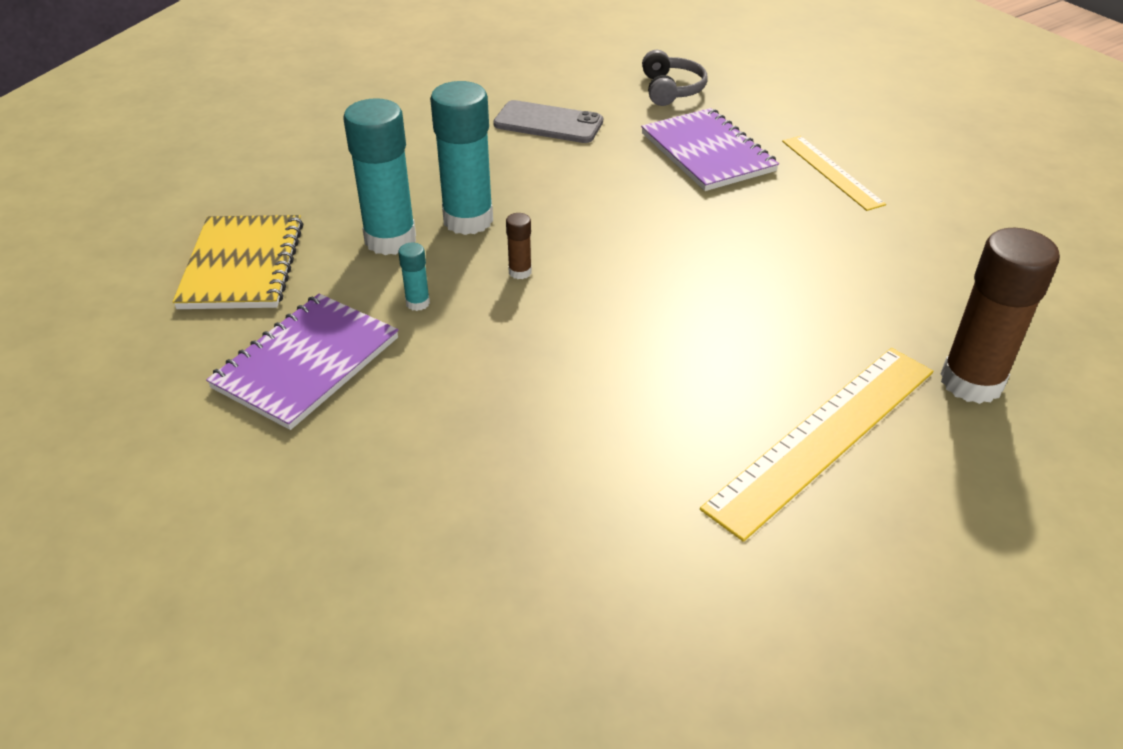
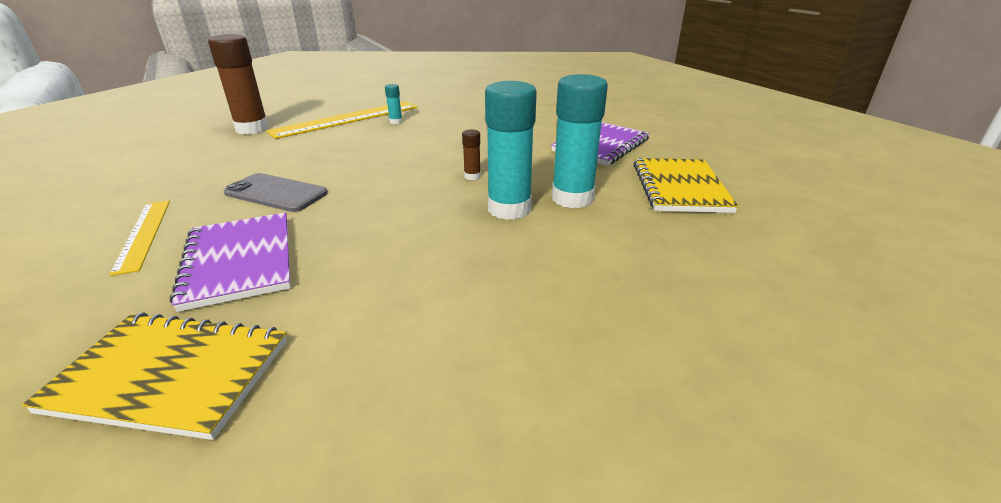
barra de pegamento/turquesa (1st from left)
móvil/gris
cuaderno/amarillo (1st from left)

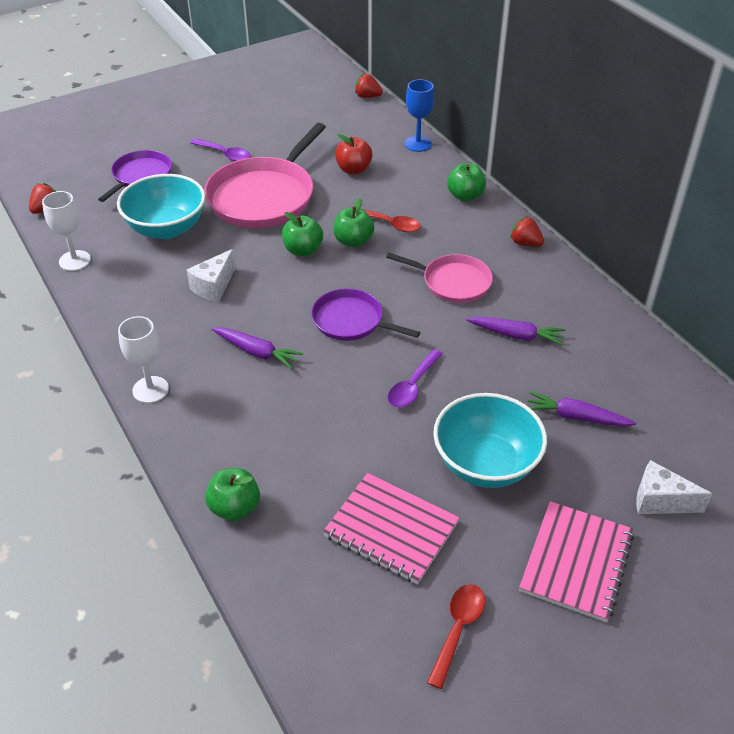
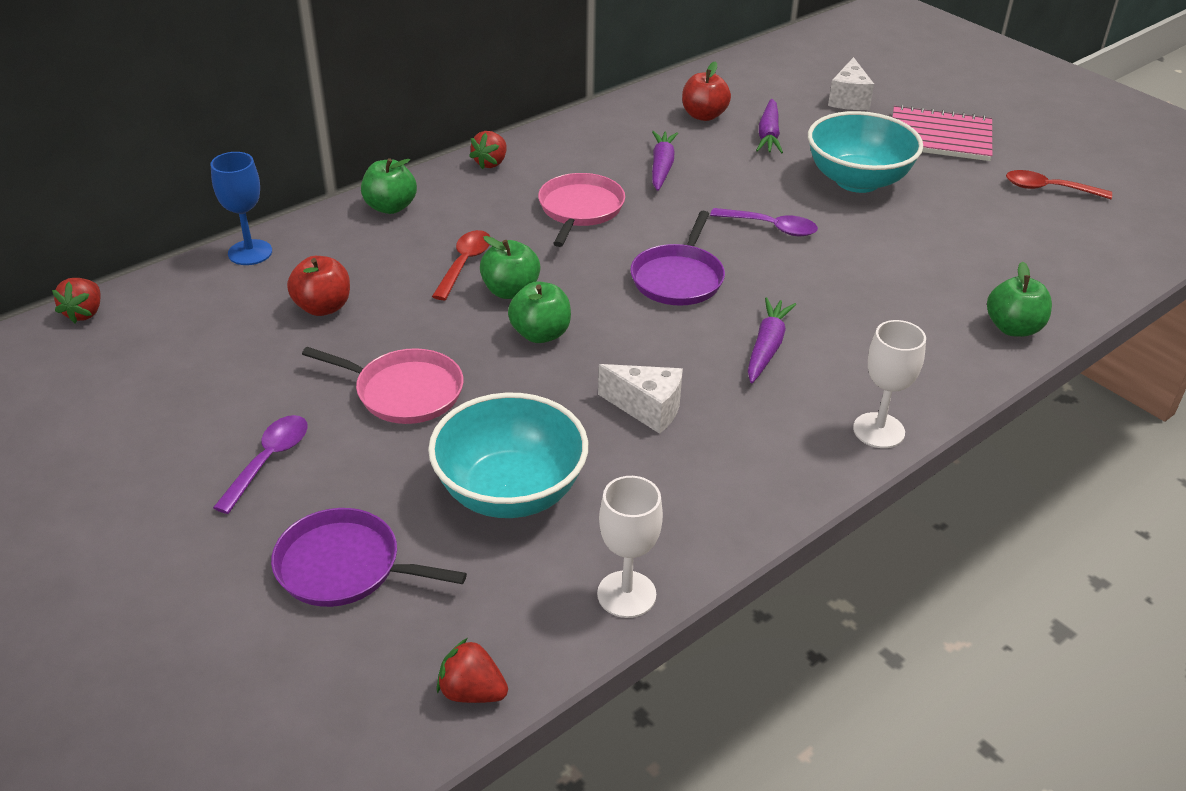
sartén/rosa (1st from left)
cuaderno/rosa (1st from left in the first image)
manzana/rojo (2nd from left)

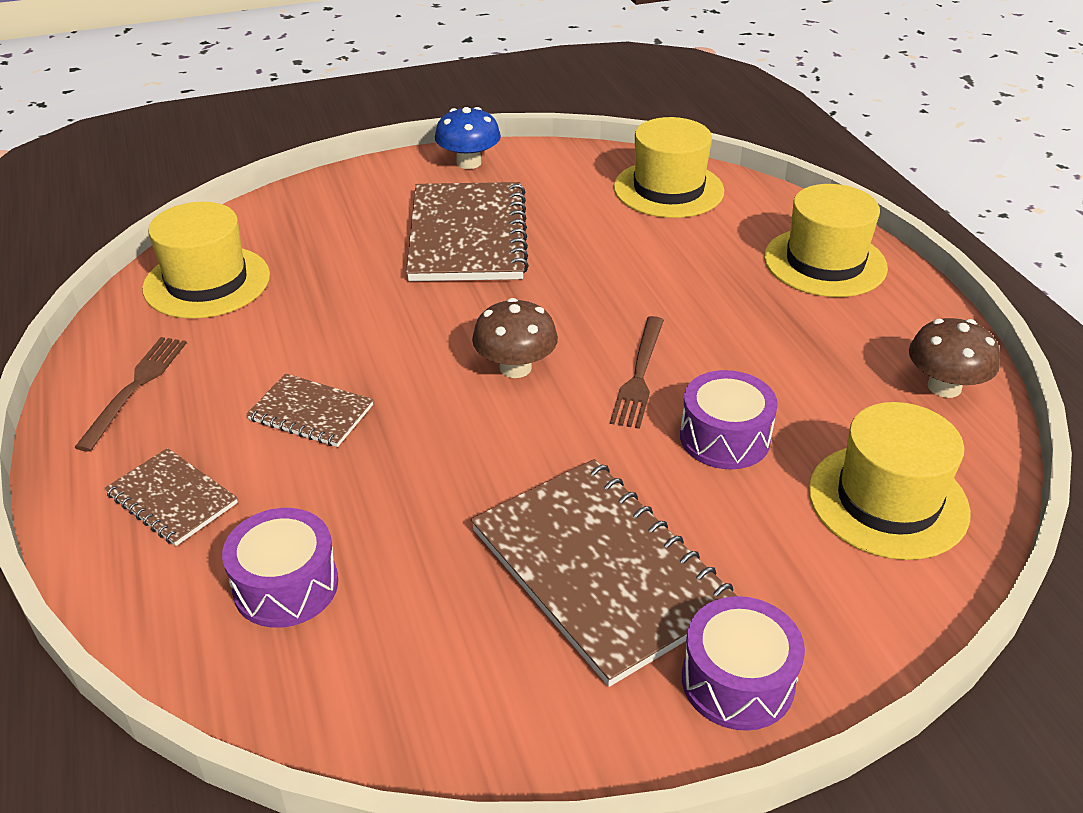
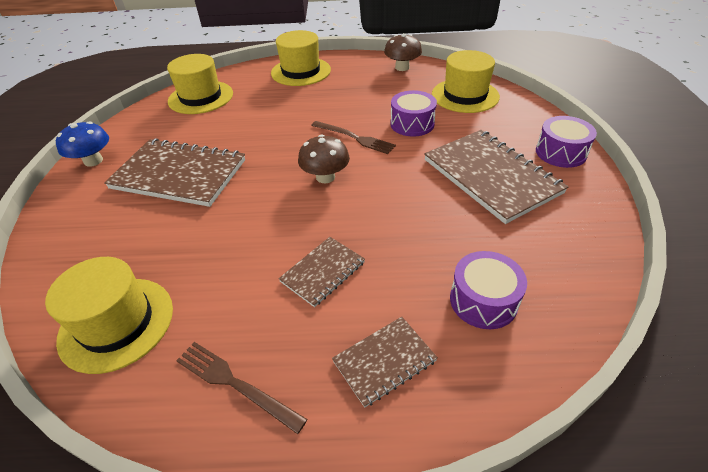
cuaderno/marrón (4th from left)

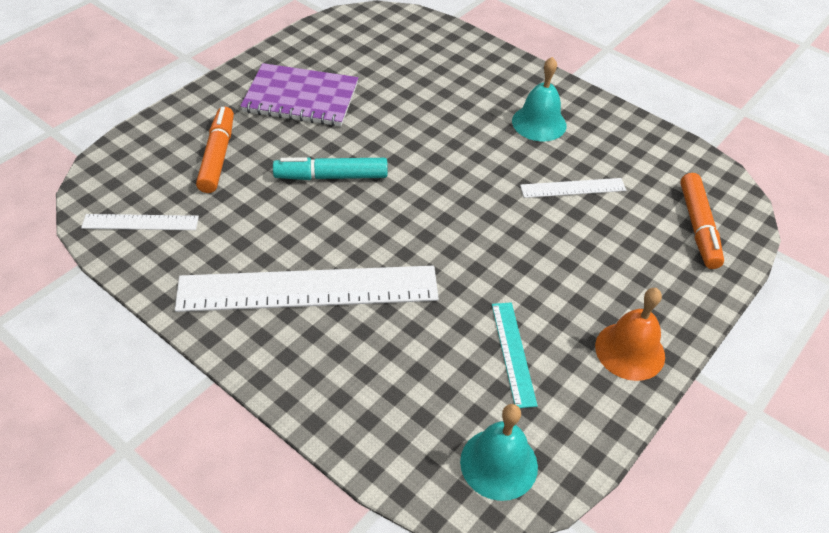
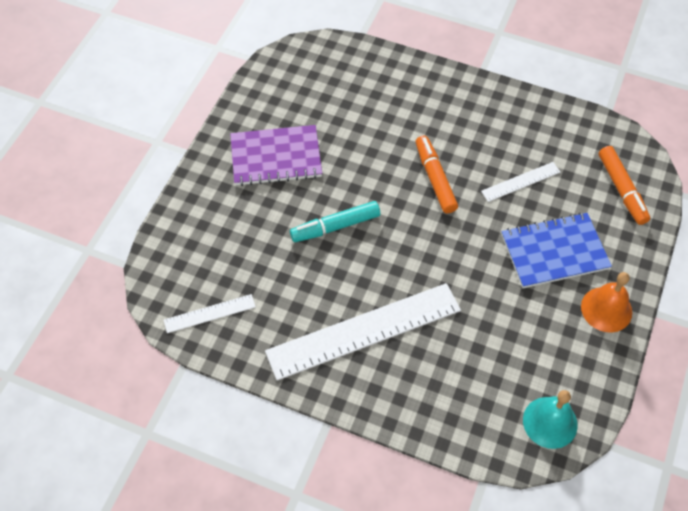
rotulador/naranja (1st from left)
regla/turquesa
campana/turquesa (2nd from left in the first image)
cuaderno/azul

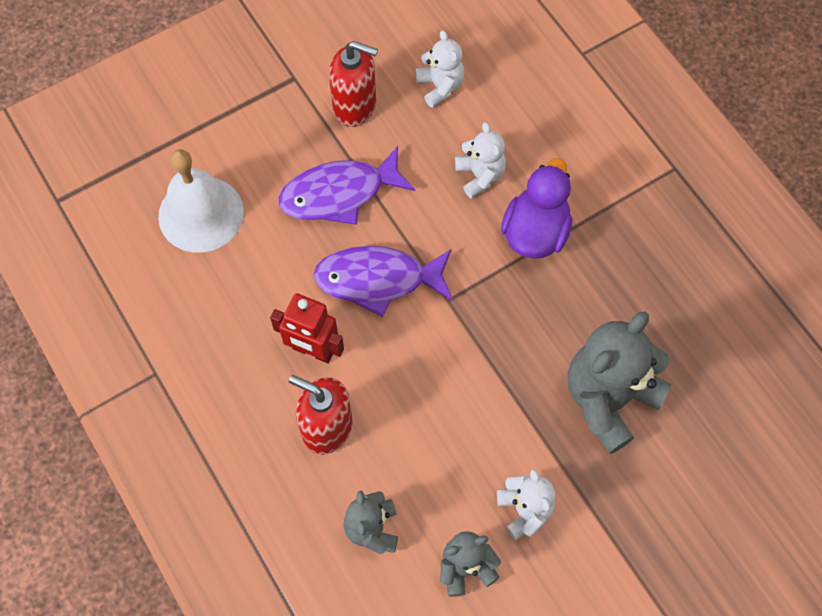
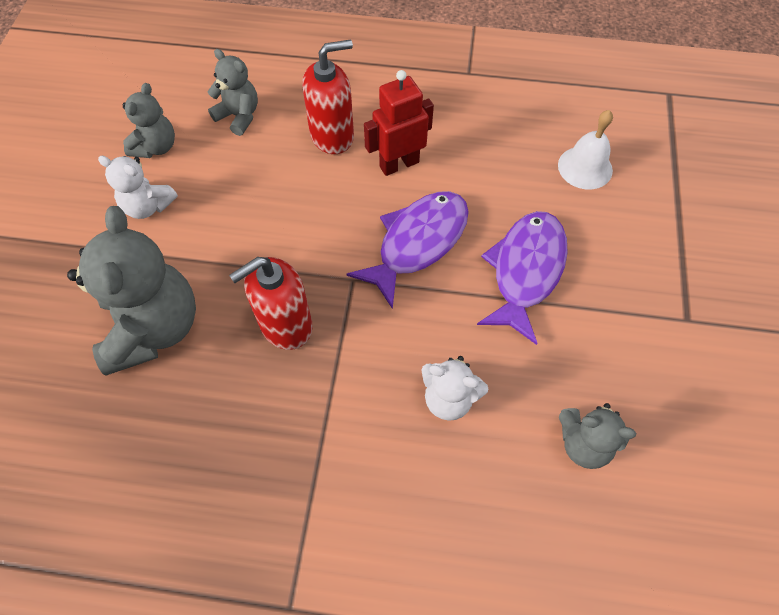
campana/blanco
dispensador de jabón/rojo (1st from left)
osito/gris (4th from left)
pato/morado

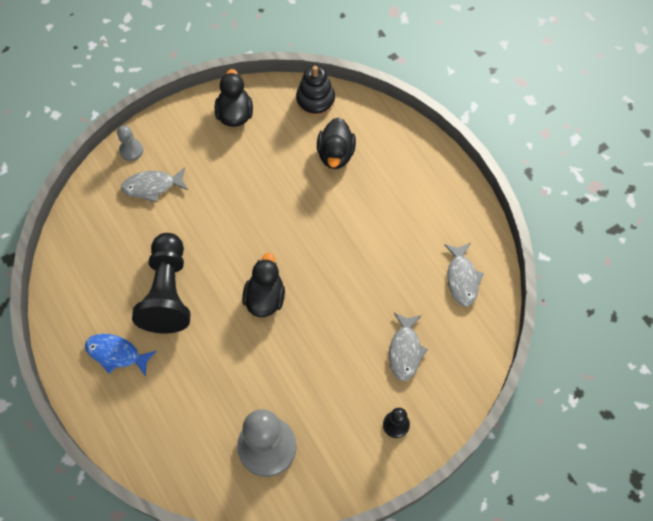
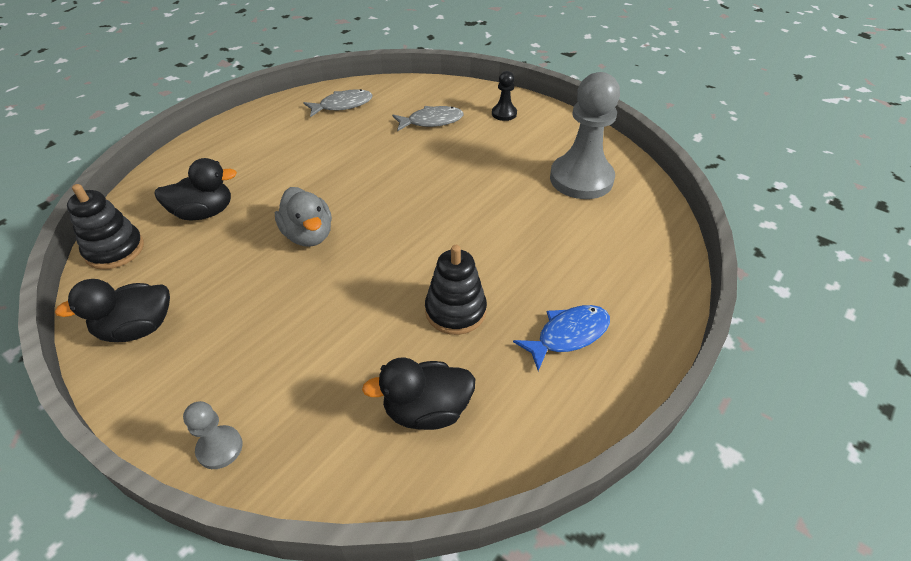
pez/azul
pez/gris (1st from left in the first image)
juguete apilable/negro (2nd from left)
pato/negro (3rd from left)
pato/gris

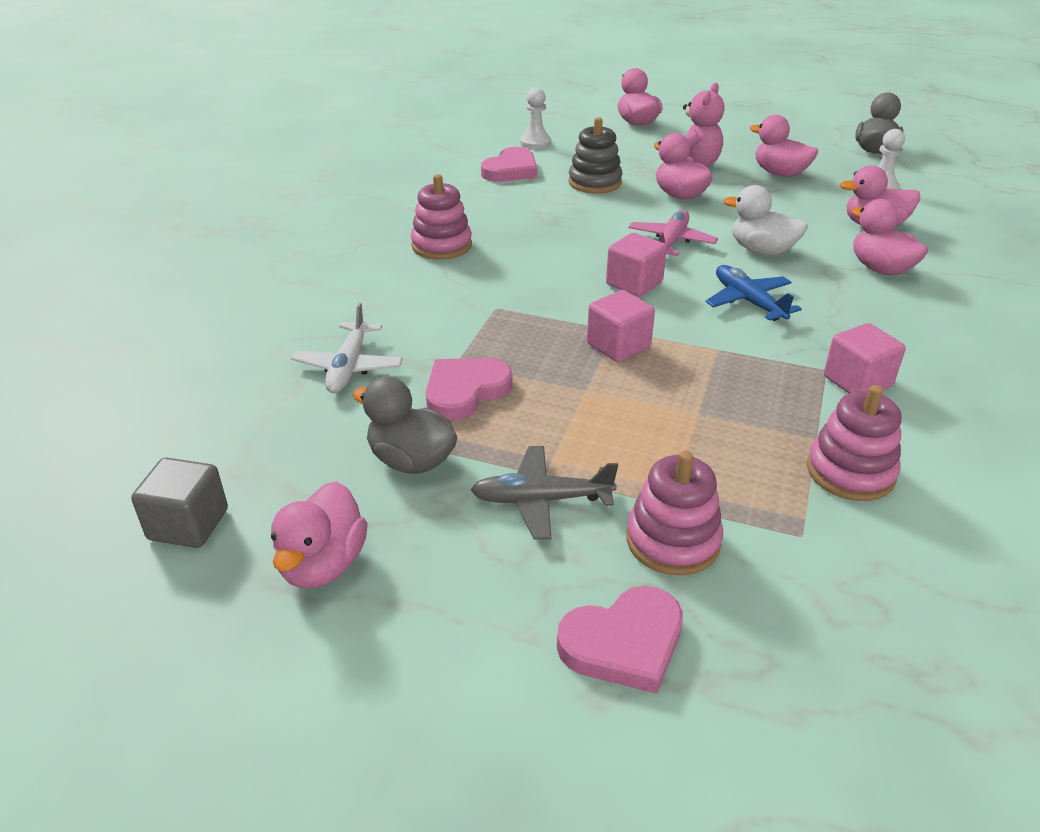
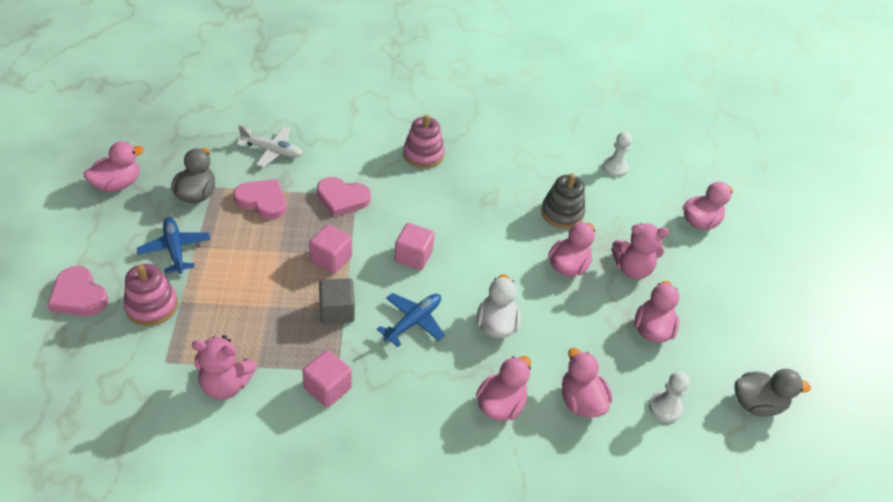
cubo/gris
pato/rosa (1st from left)
avión/blanco
avión/azul (1st from left)
corazón/rosa (3rd from left)
avión/rosa
osito/rosa (1st from left)

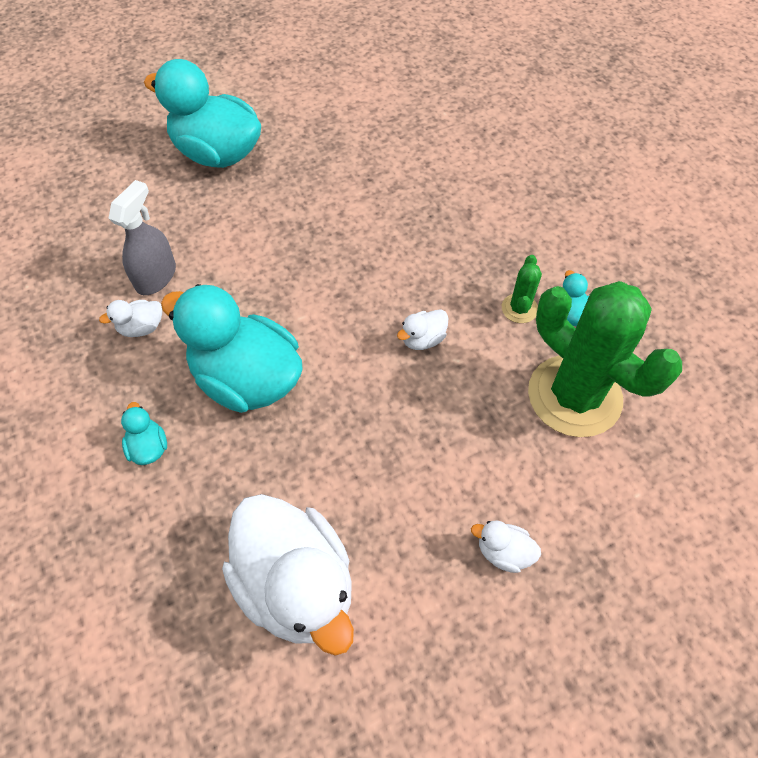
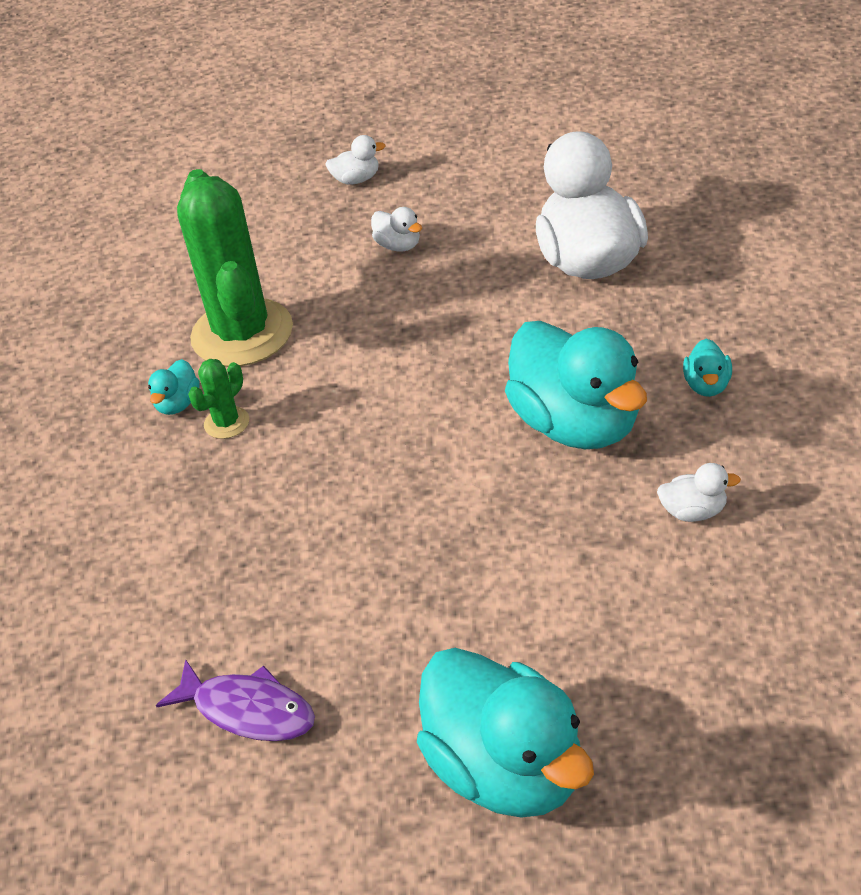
pulverizador/gris
pato/blanco (1st from left)
pez/morado

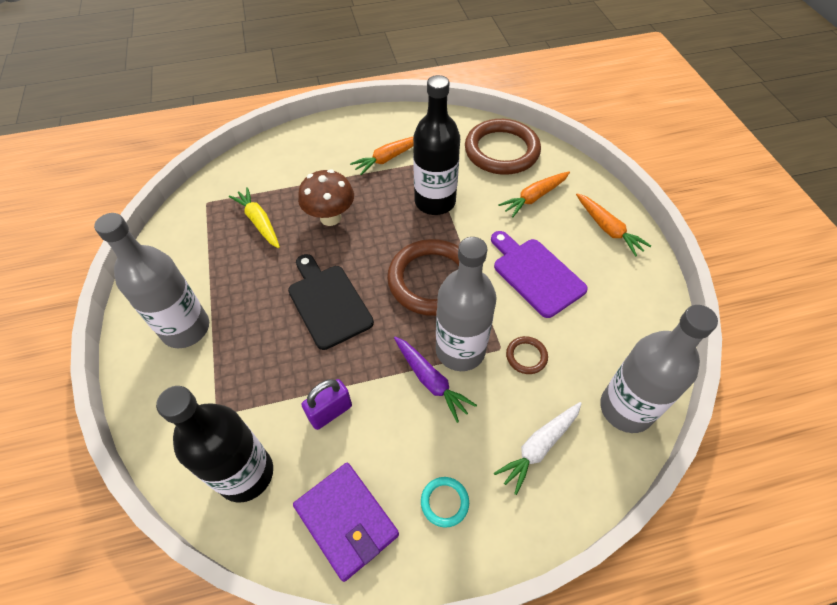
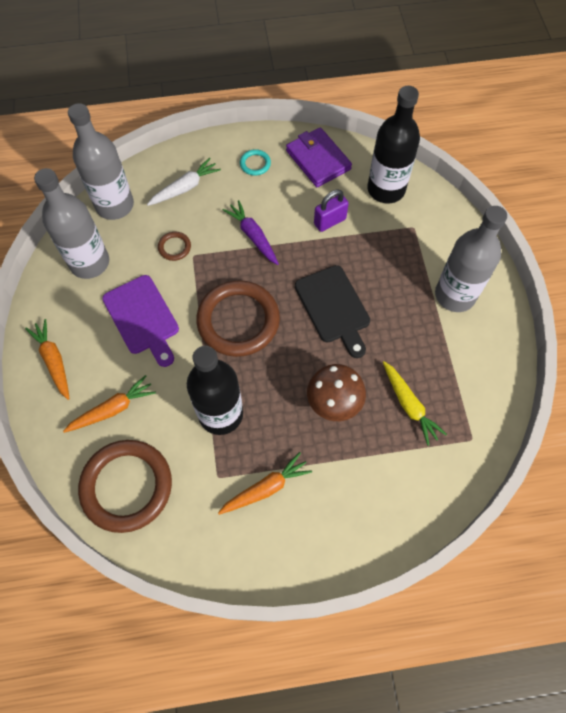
botella/gris (1st from left)

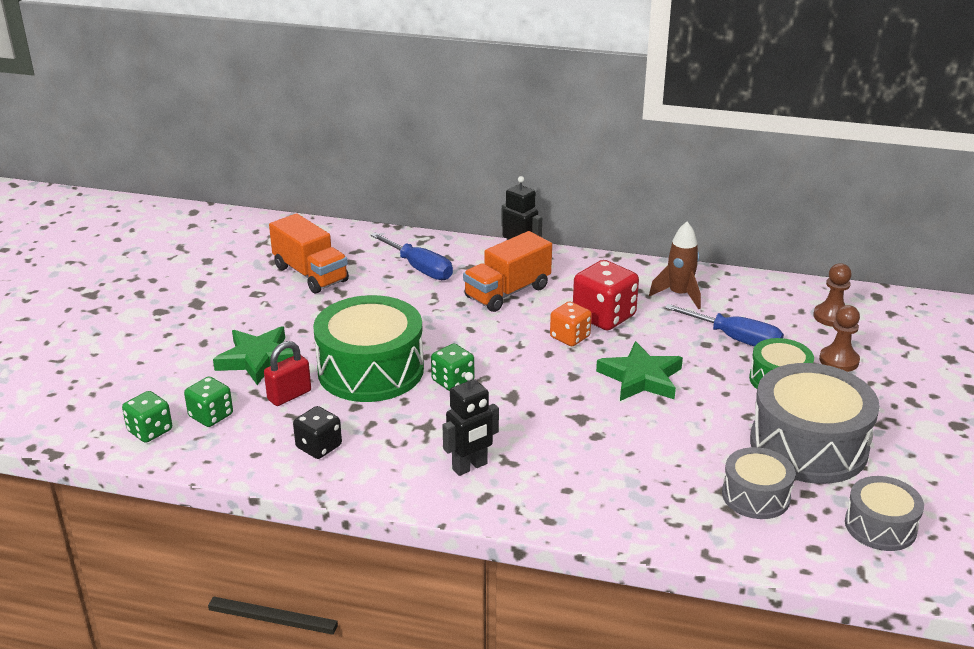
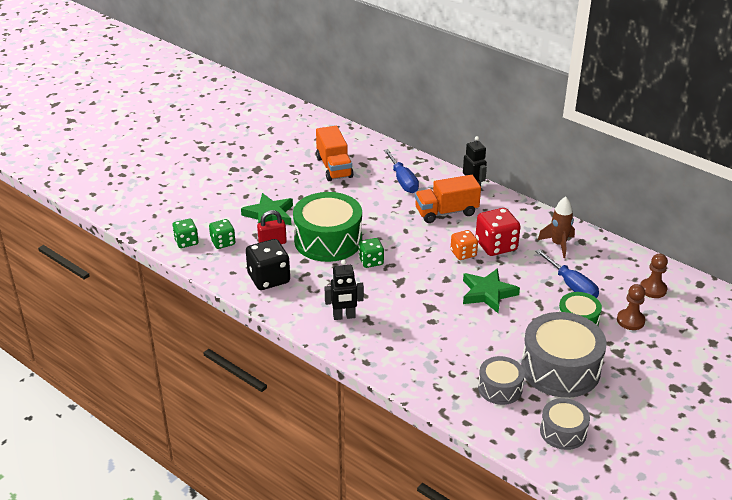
dado/negro

